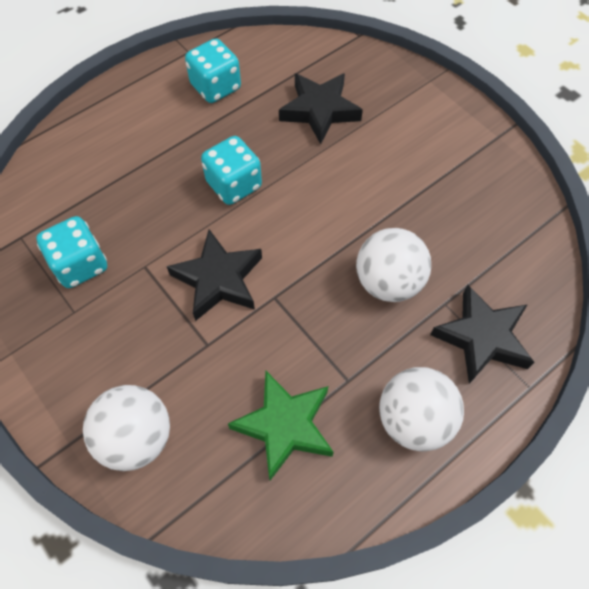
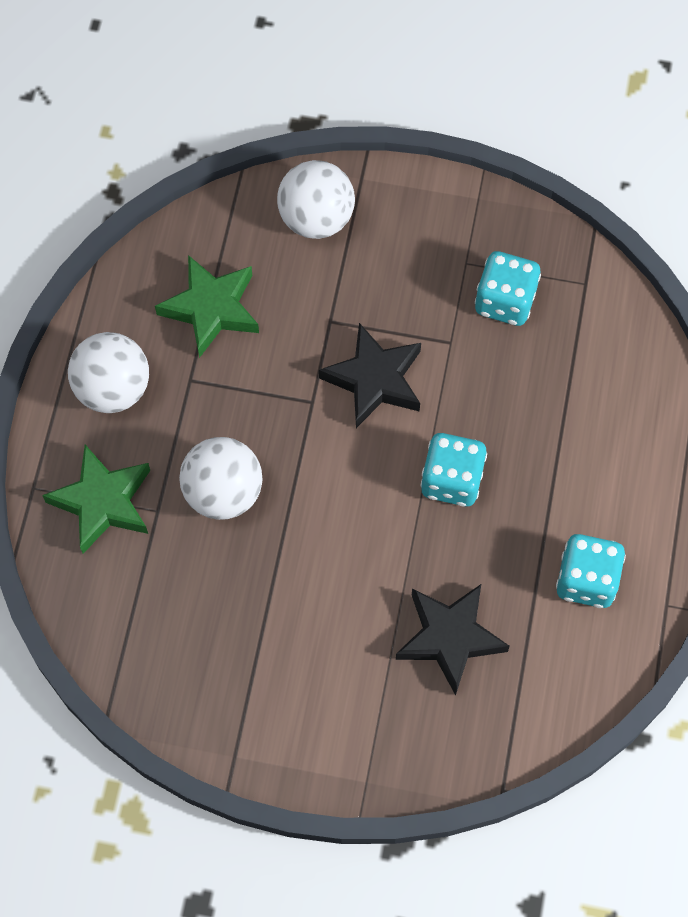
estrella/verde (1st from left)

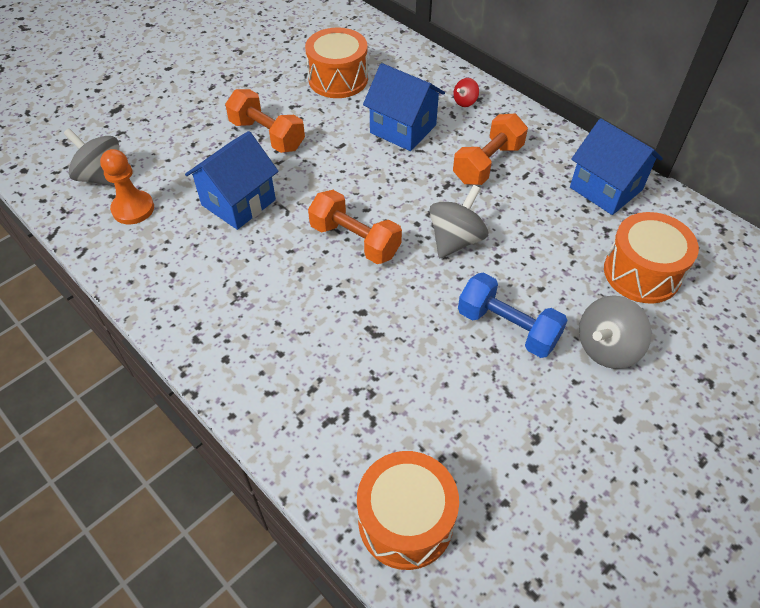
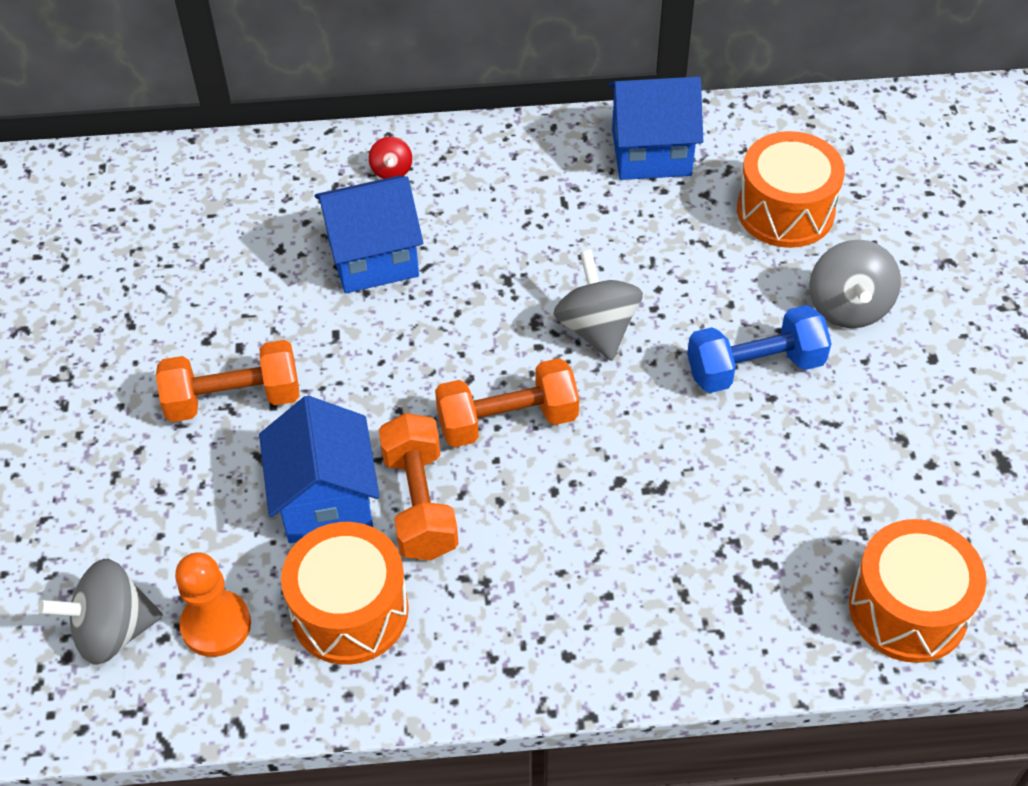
tambor/naranja (1st from left)
mancuerna/naranja (2nd from left)

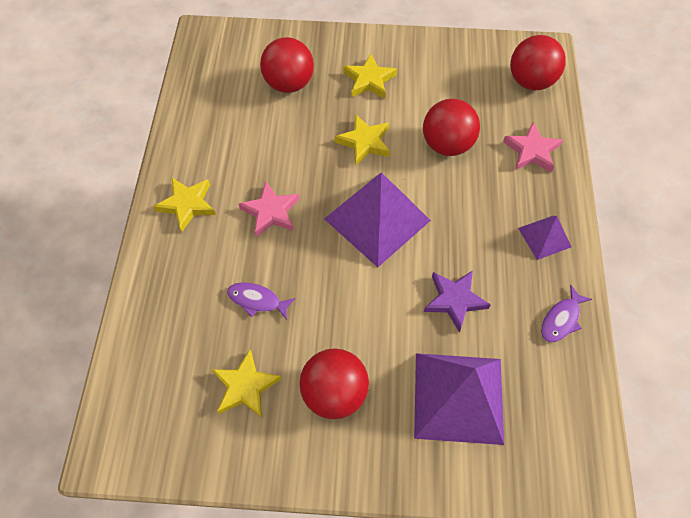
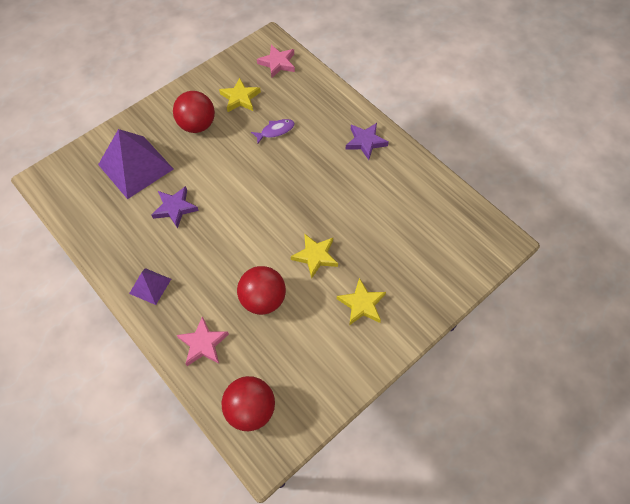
estrella/morado (2nd from left)
estrella/rosa (2nd from left)
pelota/rojo (1st from left in the first image)
pirámide/morado (1st from left in the first image)
pez/morado (2nd from left in the first image)

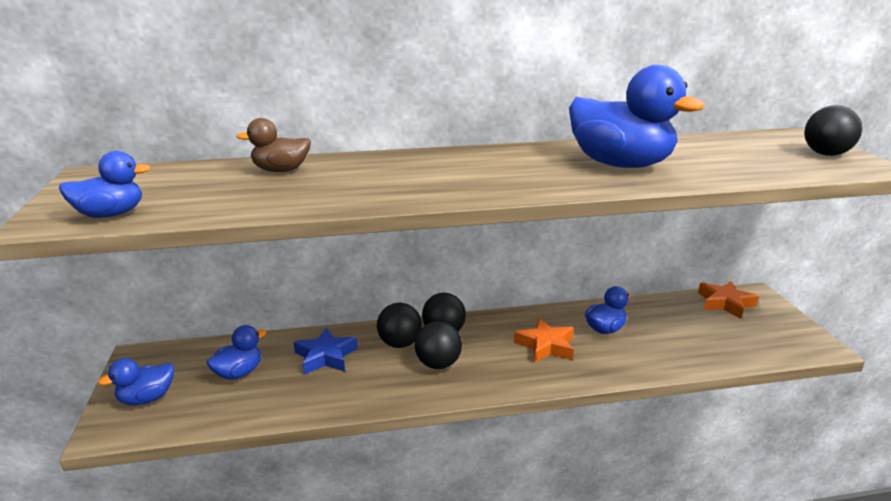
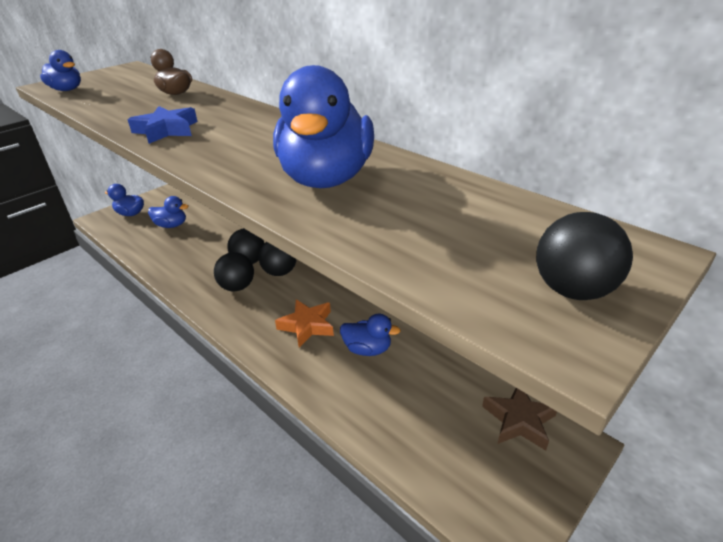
estrella/azul
estrella/marrón

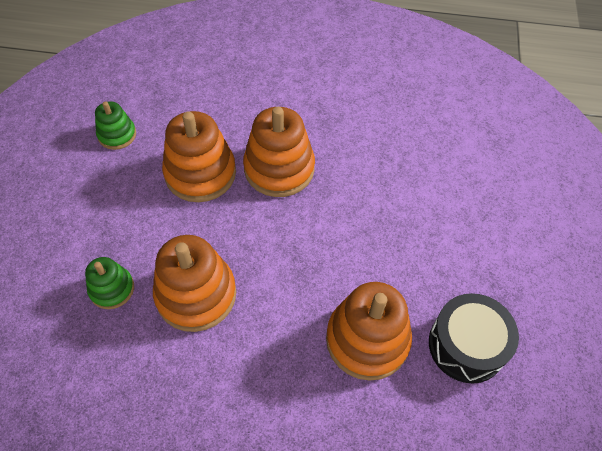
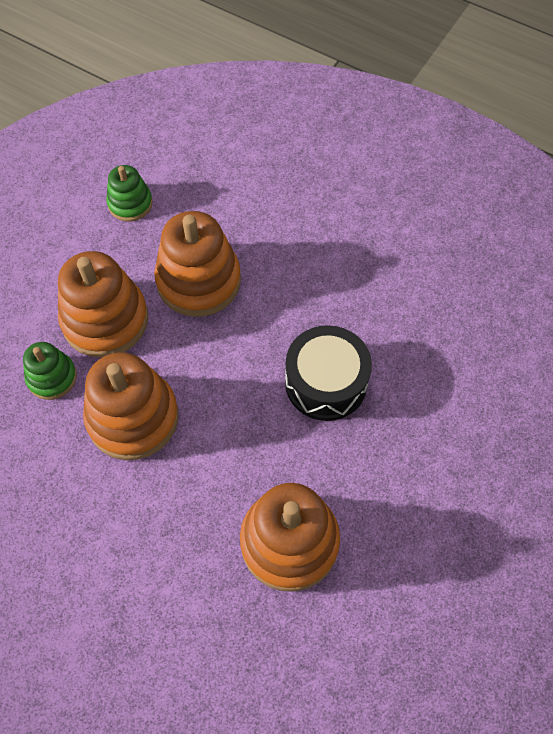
juguete apilable/naranja (1st from left)
tambor/negro

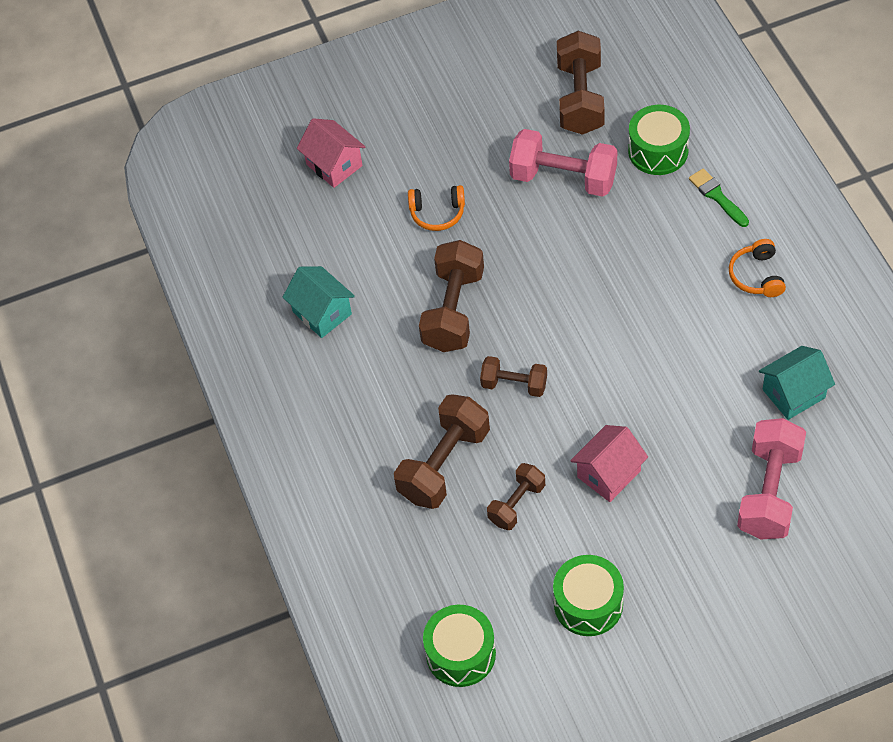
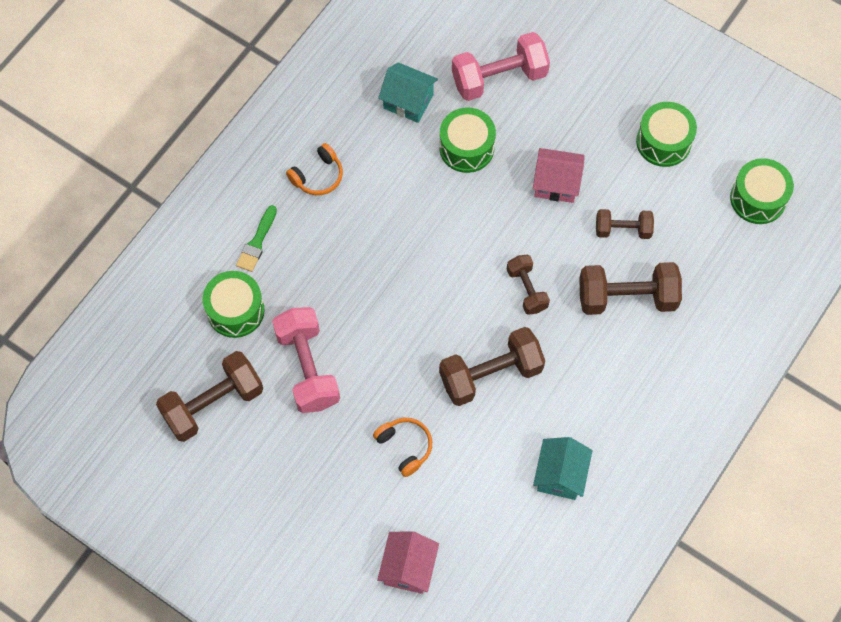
tambor/verde (2nd from left)

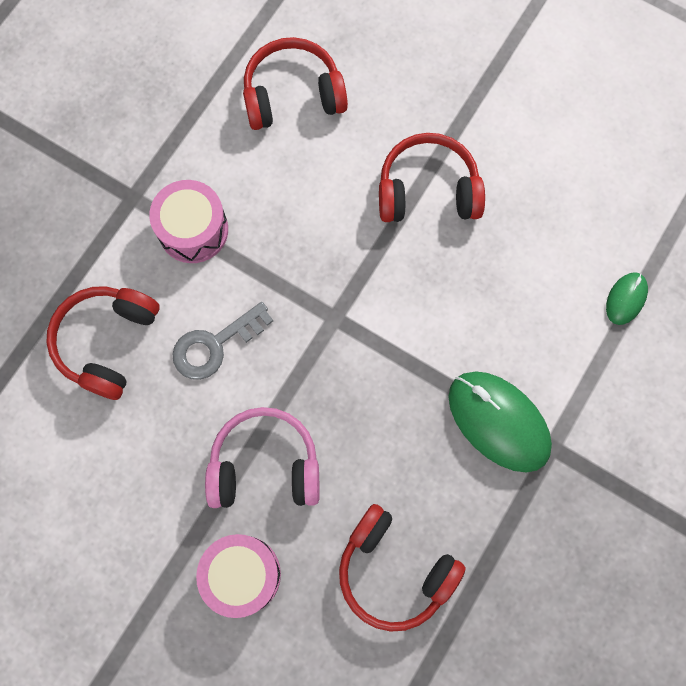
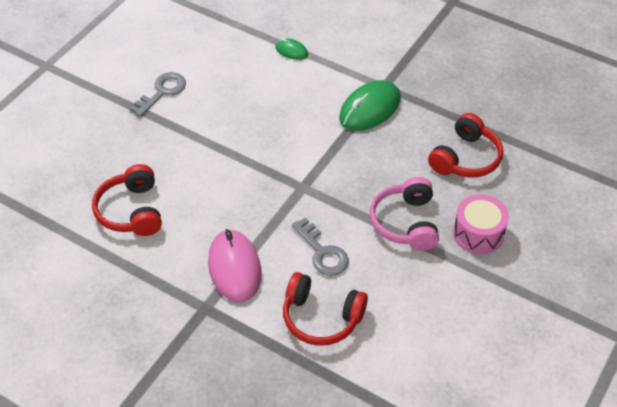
ratón/rosa
auriculares/rojo (4th from left in the first image)
llave/gris (1st from left)

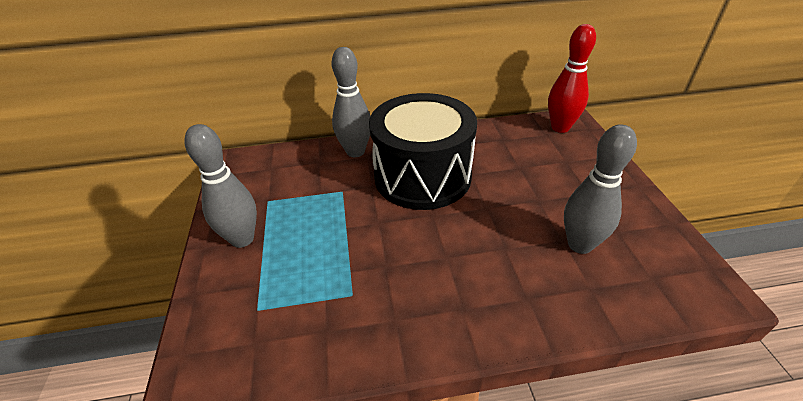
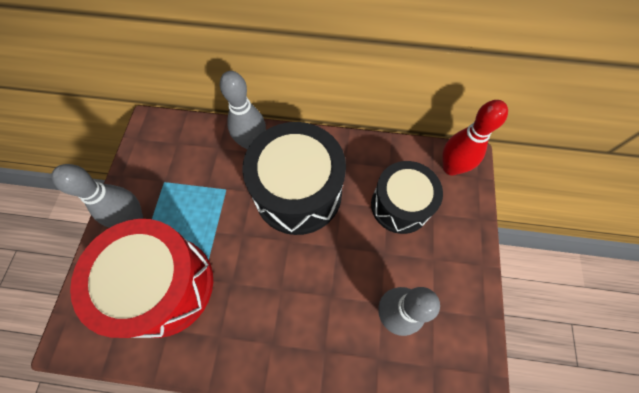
tambor/rojo
tambor/negro (2nd from left)

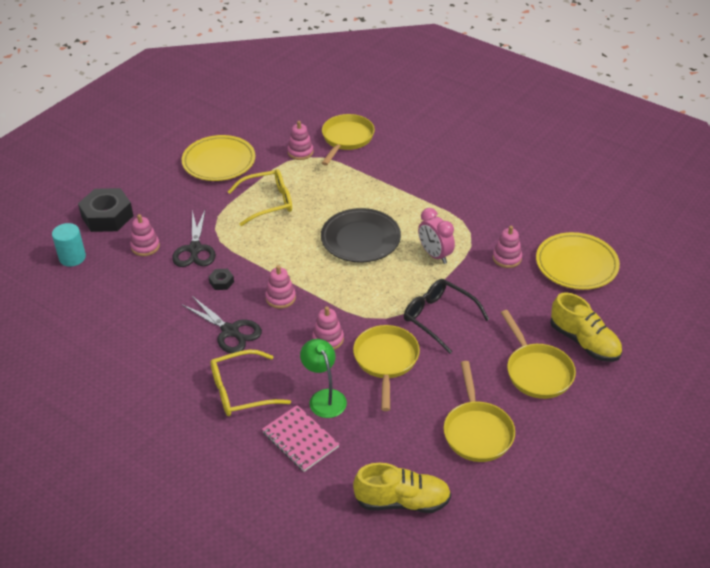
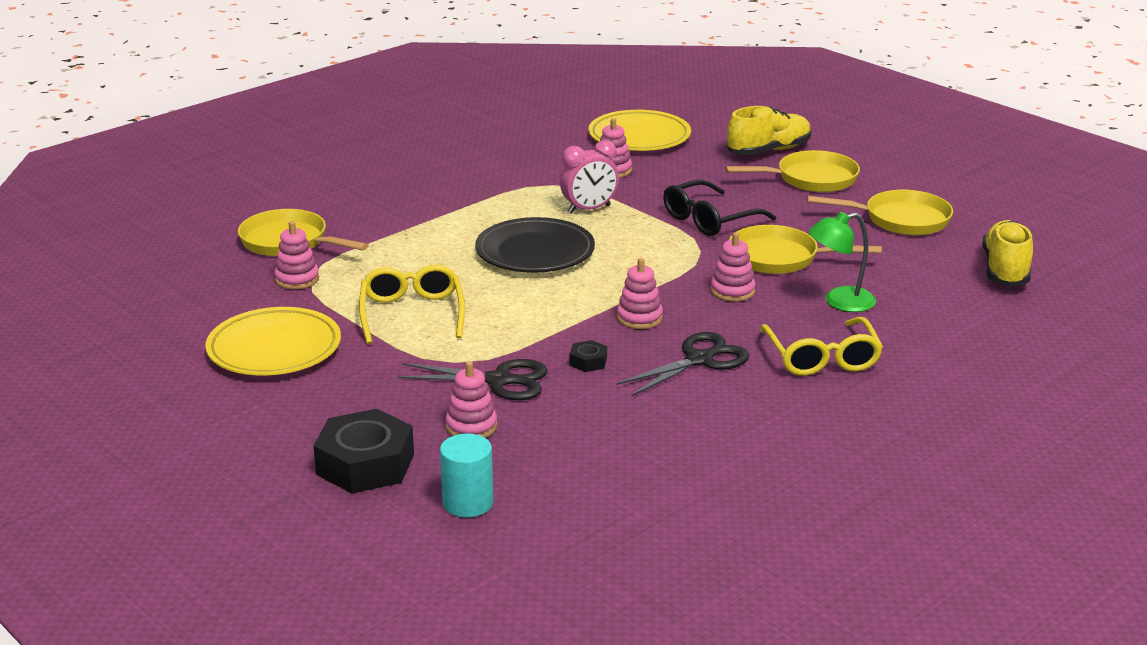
cuaderno/rosa

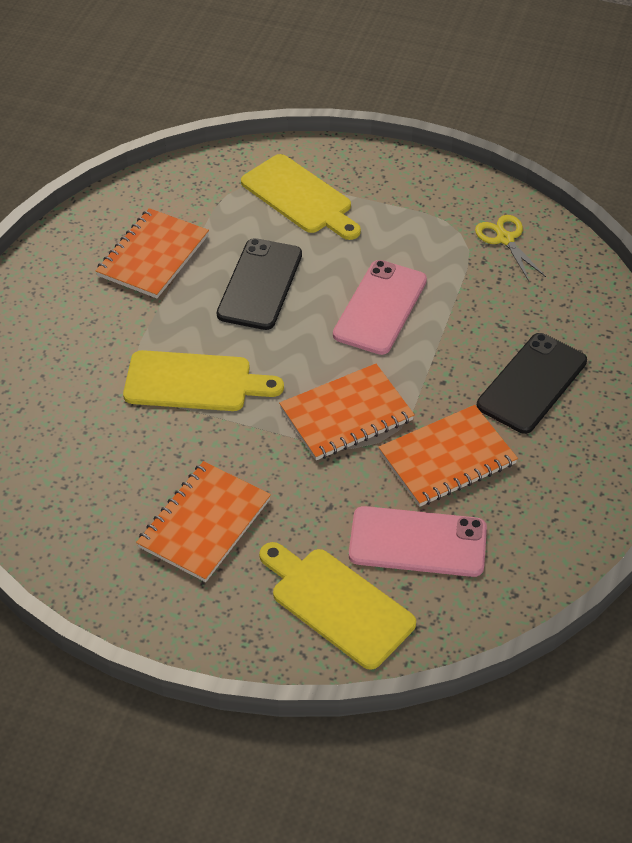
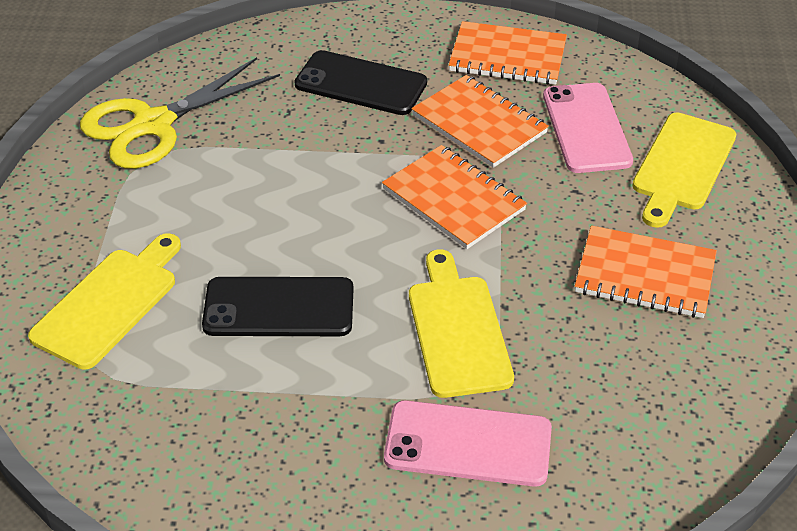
cuaderno/naranja (3rd from left)
móvil/rosa (1st from left)
tijeras/amarillo

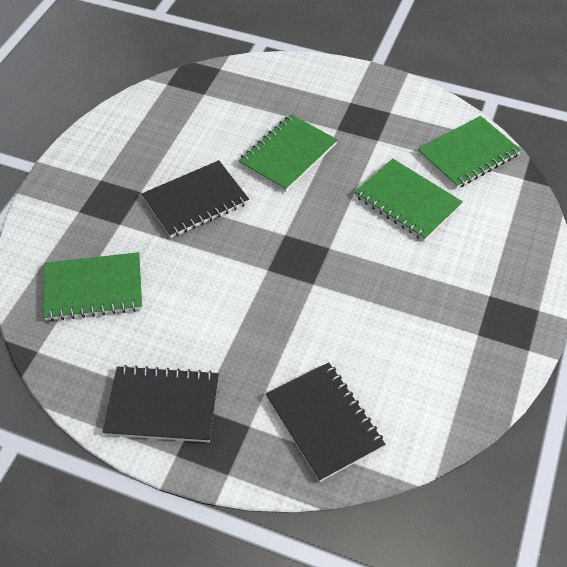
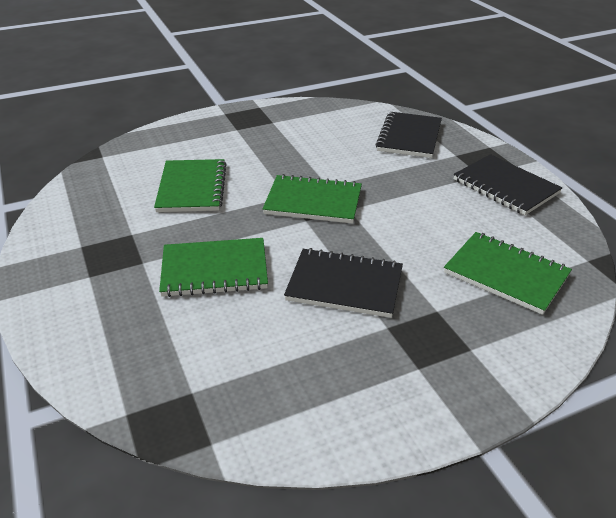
cuaderno/verde (3rd from left)

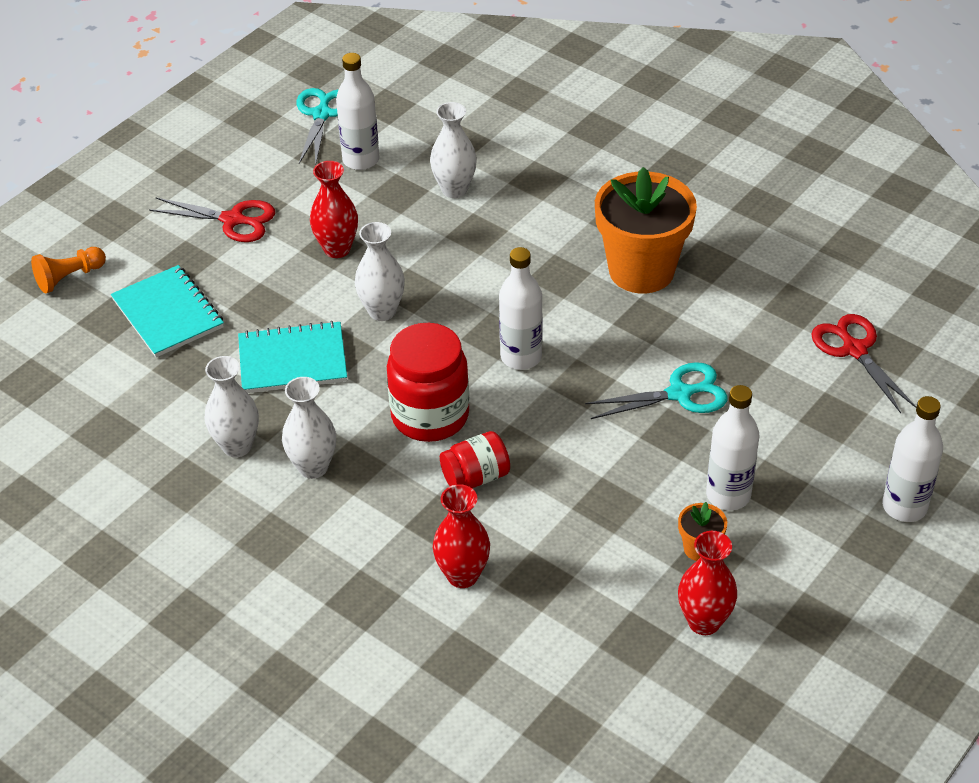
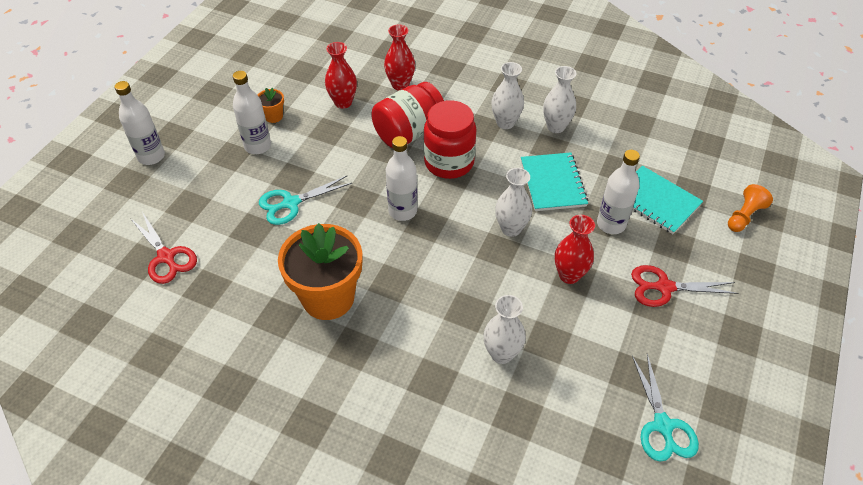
cuaderno/turquesa (1st from left)
botella/blanco (4th from left)
tarro/rojo (1st from left)
florero/rojo (1st from left)

